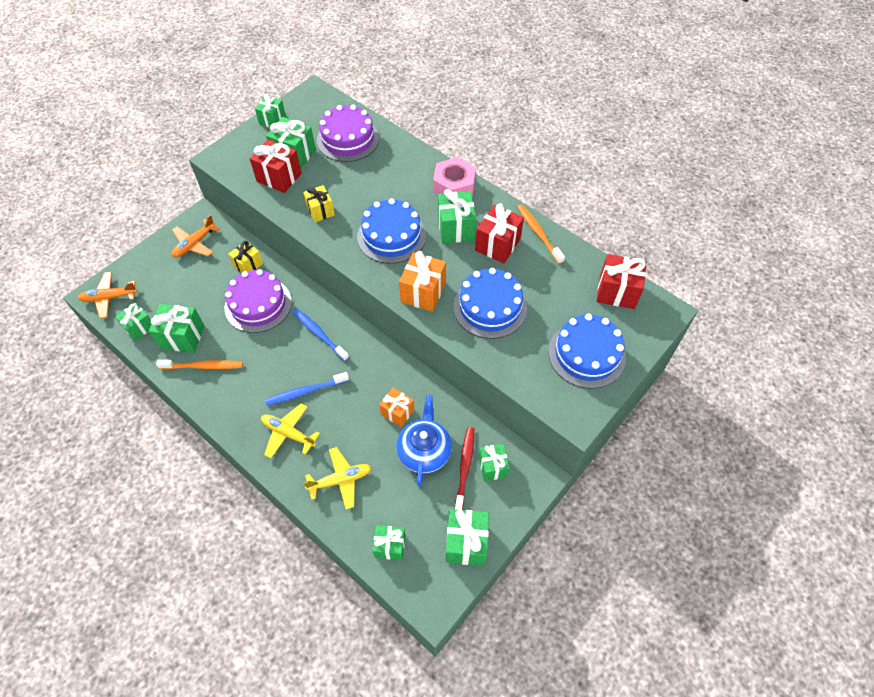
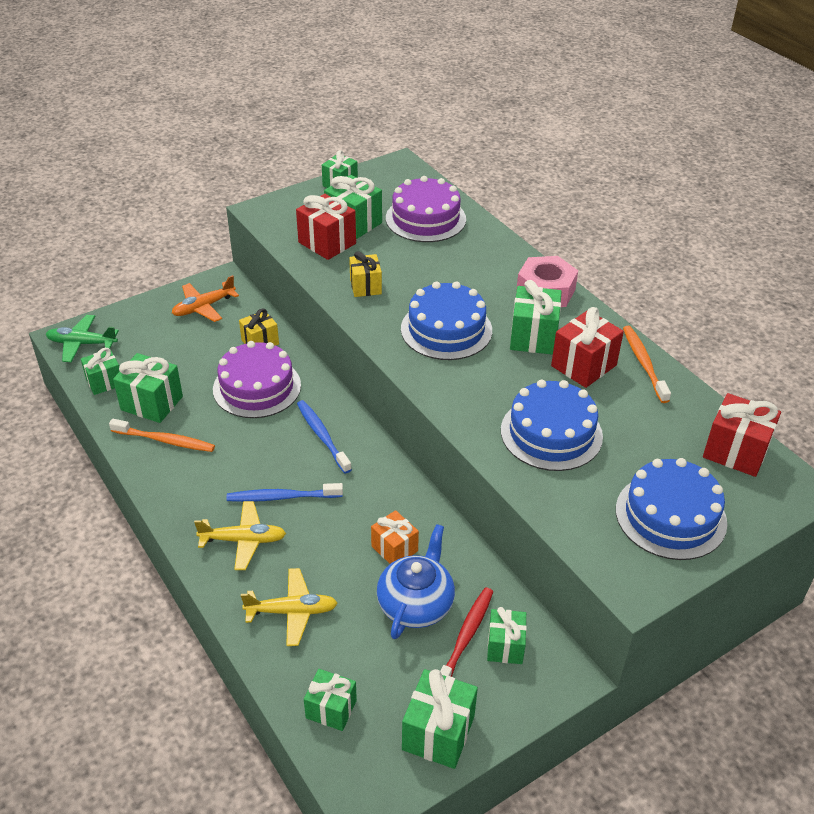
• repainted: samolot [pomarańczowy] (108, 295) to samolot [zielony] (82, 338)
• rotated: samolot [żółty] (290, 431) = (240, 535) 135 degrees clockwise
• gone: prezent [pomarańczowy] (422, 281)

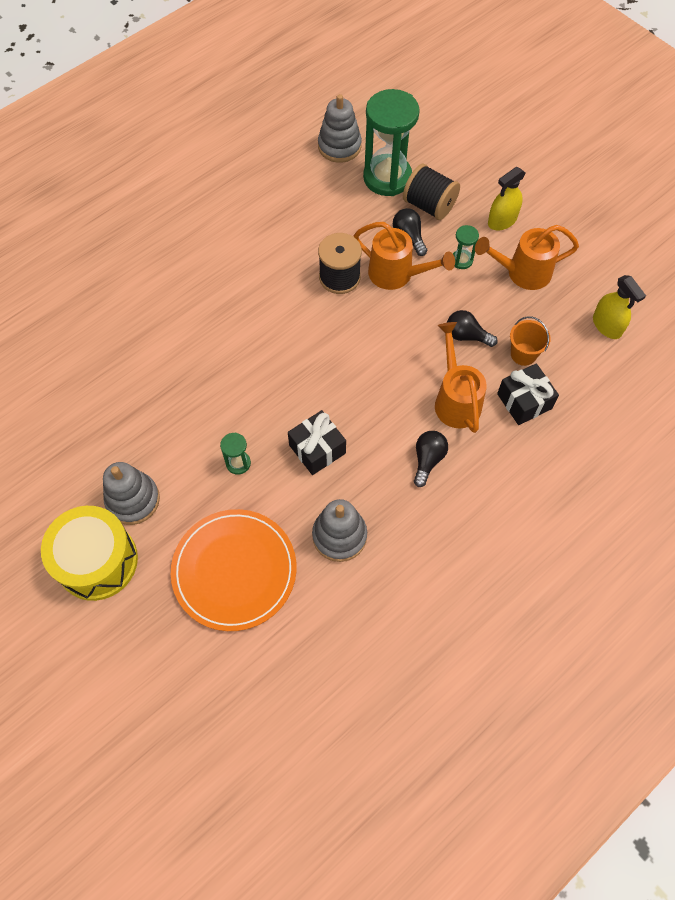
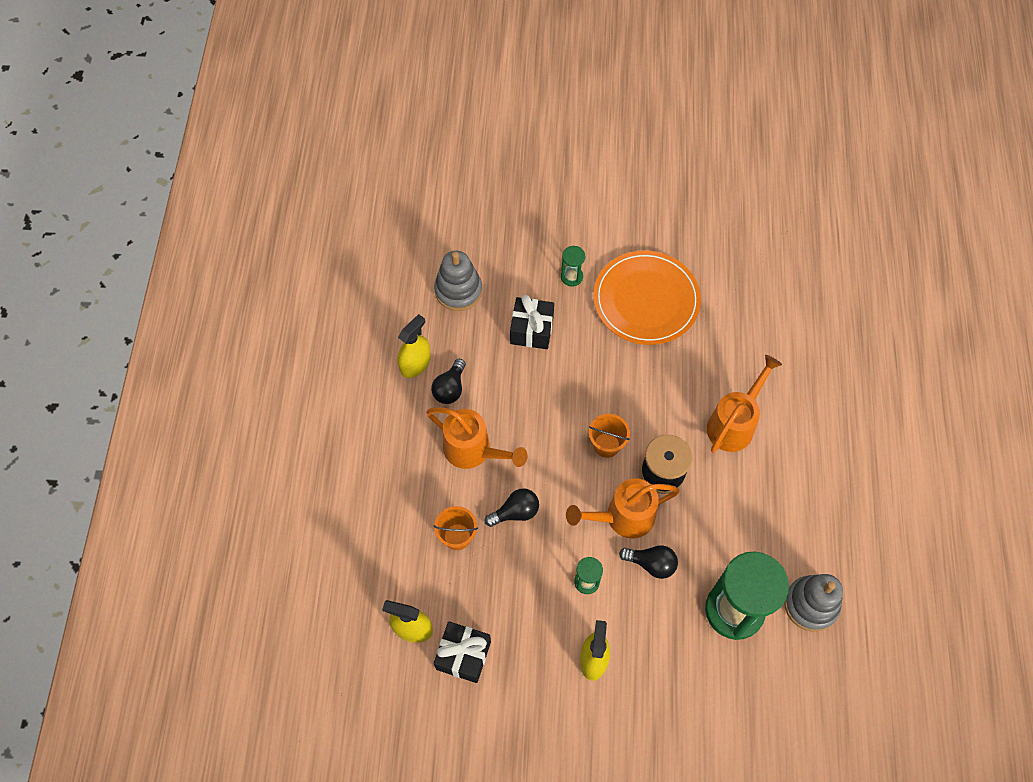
• new: spryskiwacz [żółty] (414, 346)
• rotated: żarówka [czarny] (431, 459) = (448, 381) 45 degrees clockwise
• shifted: prezent [czarny] (528, 394) to (462, 652)
• new: wiadro [pomarańczowy] (609, 436)
• shifted: talerz [pomarańczowy] (234, 570) to (647, 298)
• shifted: konewka [pomarańczowy] (527, 257) to (744, 404)
• gone: bęben [żółty] (89, 553)
• gone: zabawka nakładanka [szary] (131, 493)
• gone: szpulka [czarny] (431, 192)

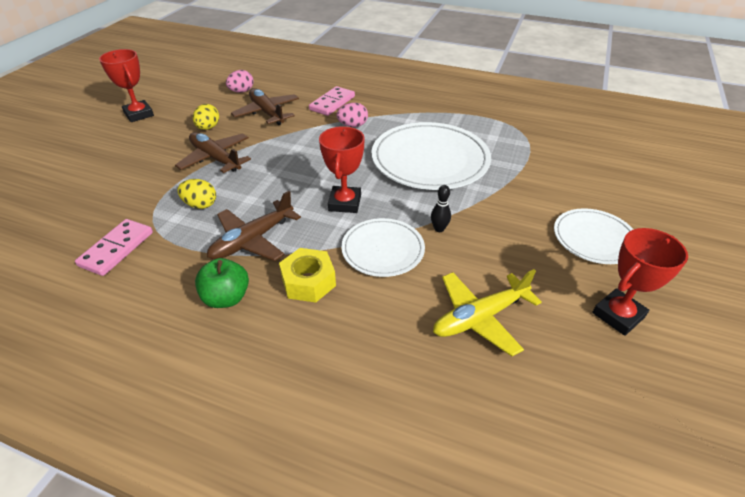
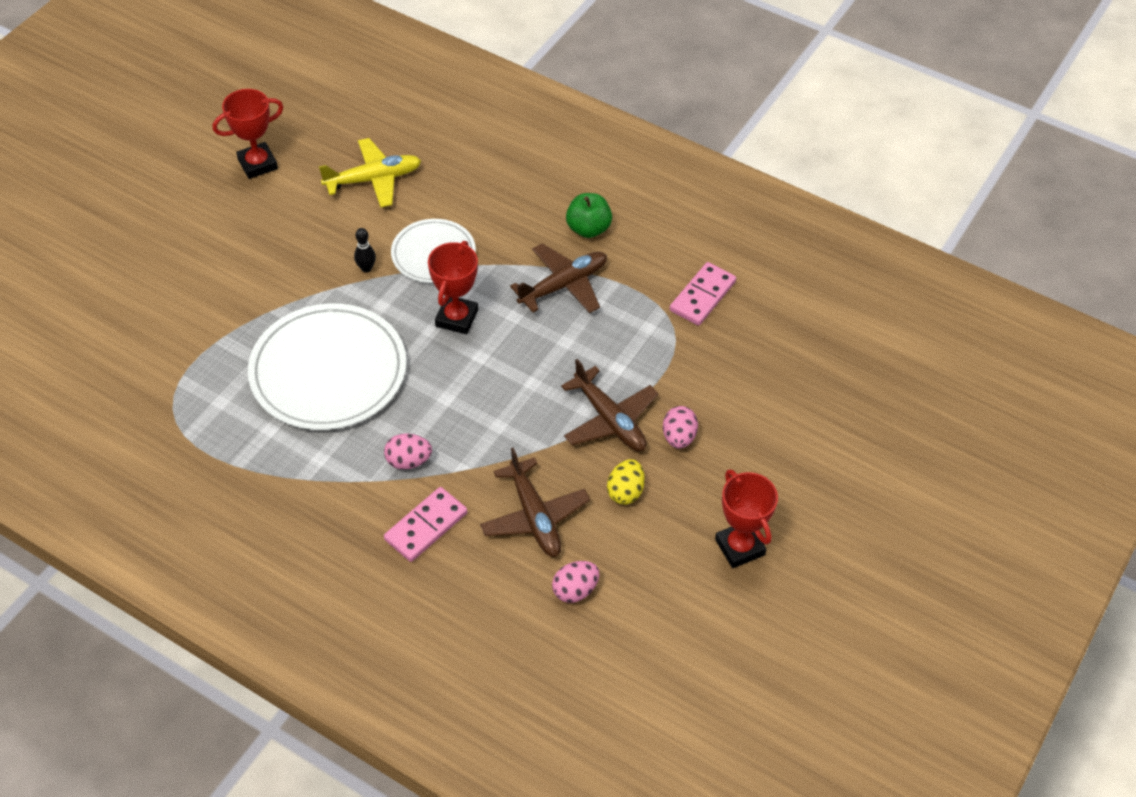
• new: jajko [różowy] (680, 427)
• gone: jajko [żółty] (196, 194)
• gone: nakrętka [żółty] (307, 275)
• gone: talerz [biały] (594, 236)

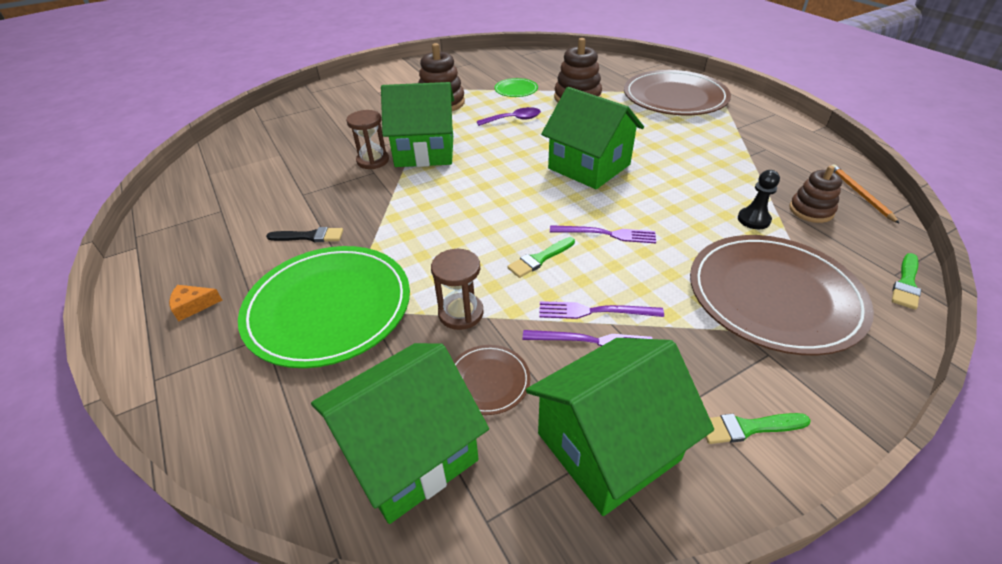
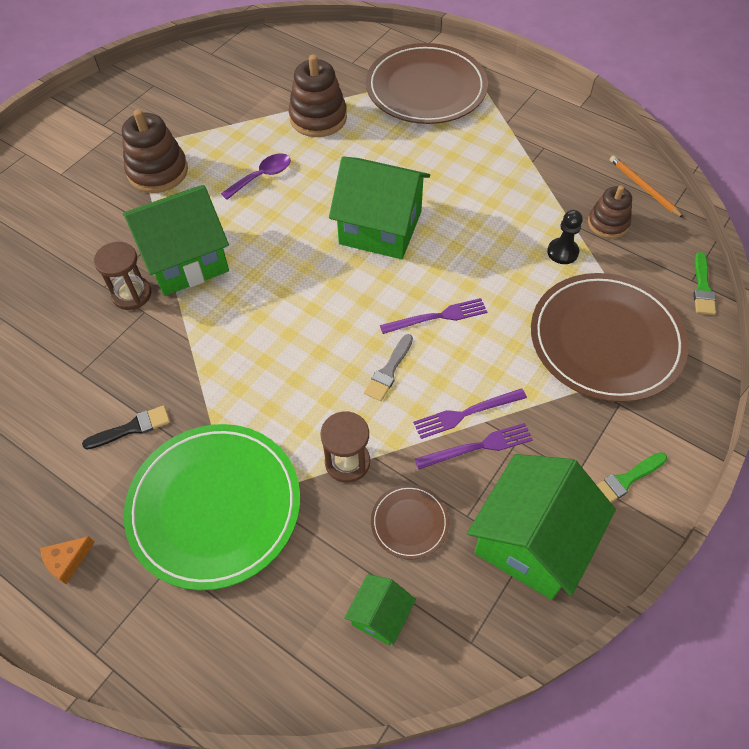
• scaled: domek [zielony] (400, 433) = (380, 610) x0.48
• repainted: pędzel [zielony] (541, 257) to pędzel [szary] (388, 367)
• gone: talerz [zielony] (516, 87)

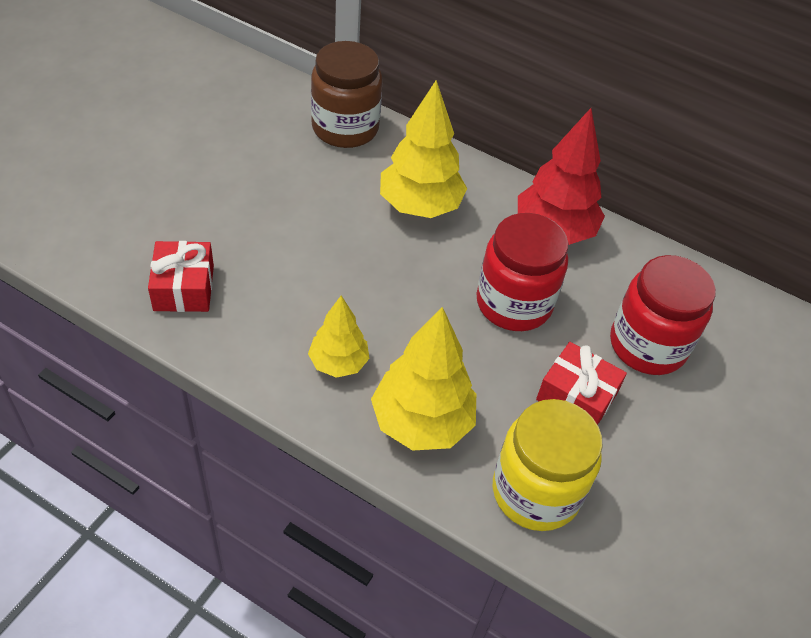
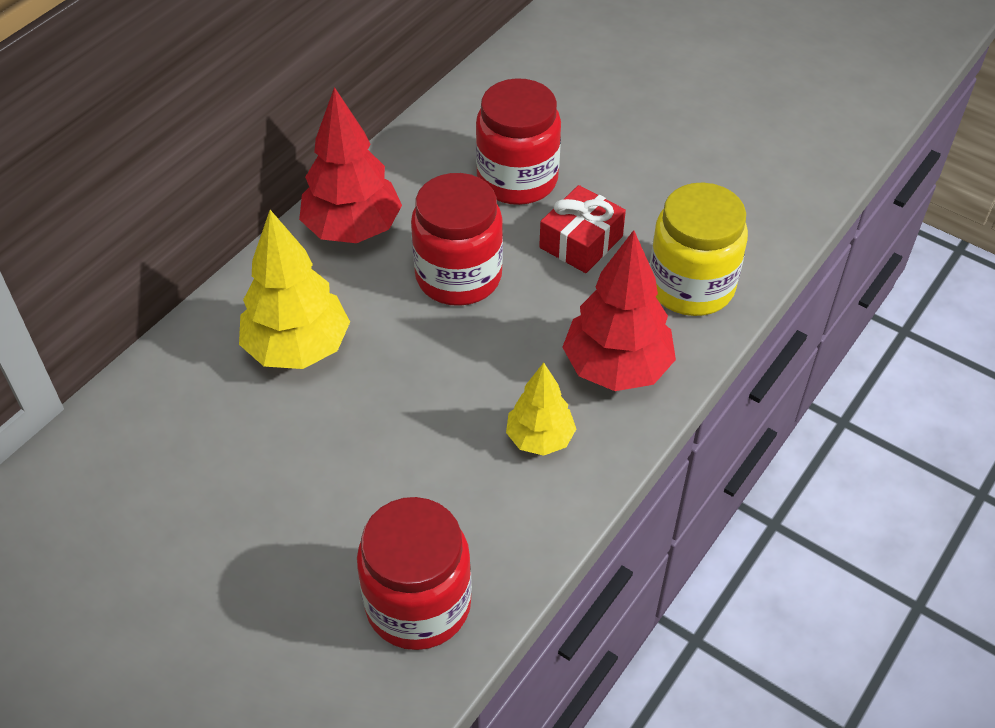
• swapped: prezent [czerwony] (181, 276) to słoik [czerwony] (414, 573)
• repainted: drzewko [żółty] (423, 379) to drzewko [czerwony] (619, 310)
• gone: słoik [brązowy] (347, 94)

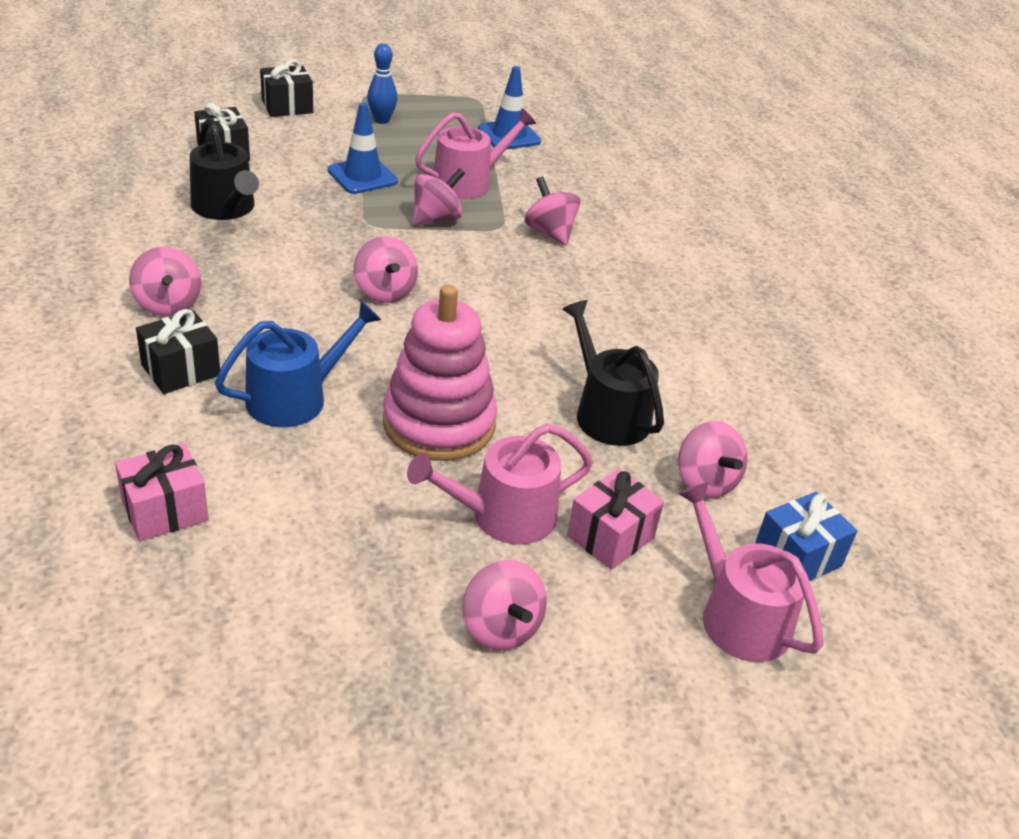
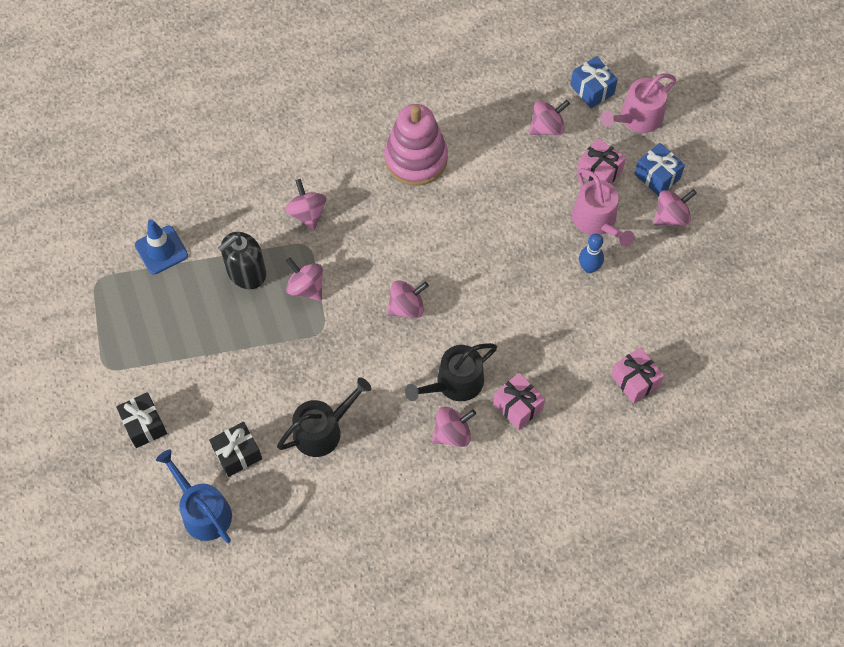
• shifted: konewka [niebieski] (298, 364) to (194, 496)
• swapped: konewka [różowy] (475, 153) to dozownik mydła [czarny] (242, 260)
• rotated: bączek [różowy] (552, 211) = (305, 204) 105 degrees clockwise
• shifted: zabawka nakładanka [różowy] (440, 373) to (416, 145)
• shifted: konewka [czarny] (613, 373) to (451, 372)
• repainted: prezent [czarny] (178, 351) to prezent [różowy] (519, 401)
• shifted: kręgiel [niebieski] (382, 83) to (591, 253)
• new: prezent [niebieski] (659, 169)
• gone: pachołek [niebieski] (363, 148)

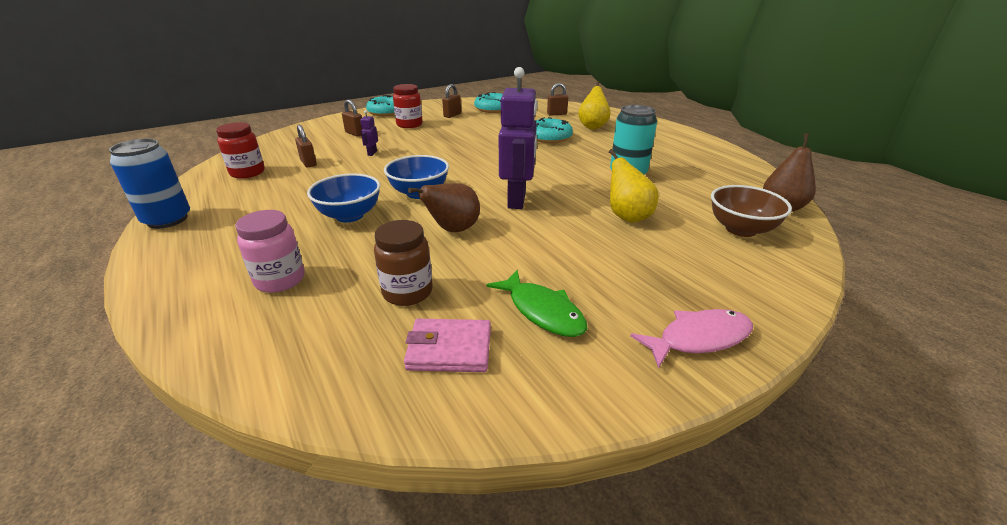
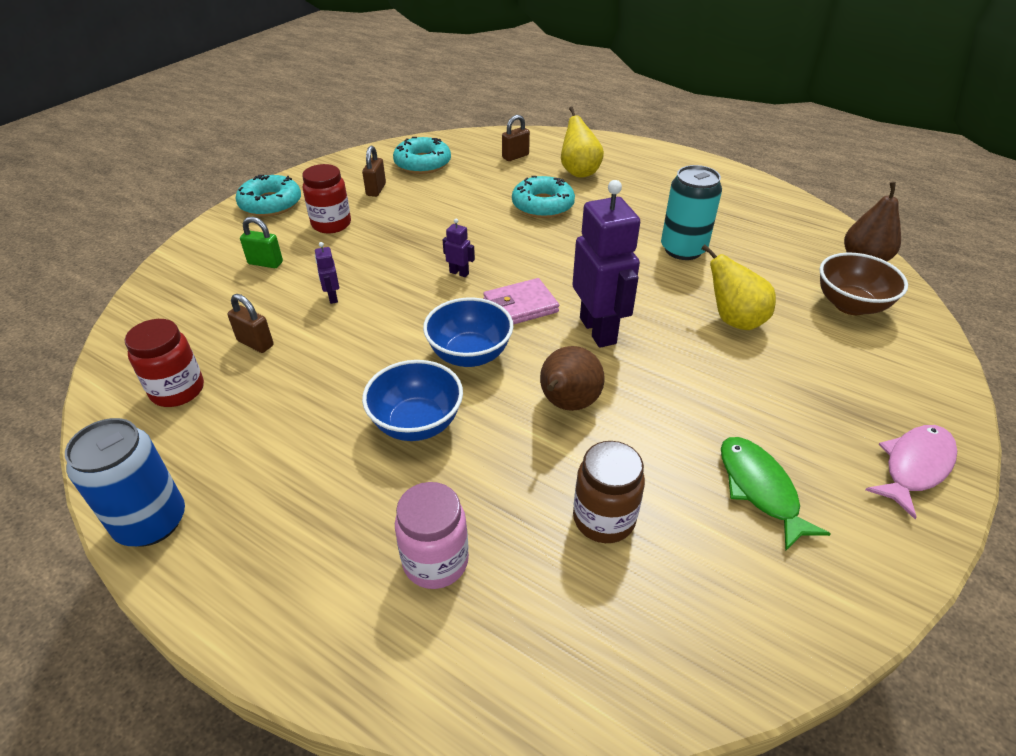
• repainted: kłódka [brązowy] (352, 118) to kłódka [zielony] (261, 242)
• new: robot [fioletowy] (459, 248)
• shifted: portfel [różowy] (447, 345) to (521, 301)
• rotated: ryba [zielony] (536, 303) = (776, 494) 135 degrees counterclockwise

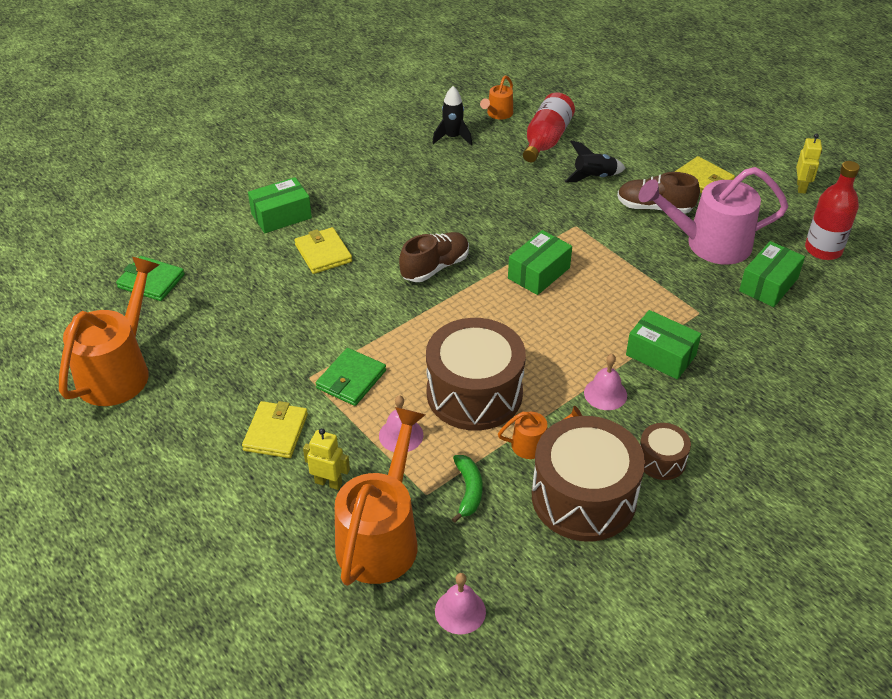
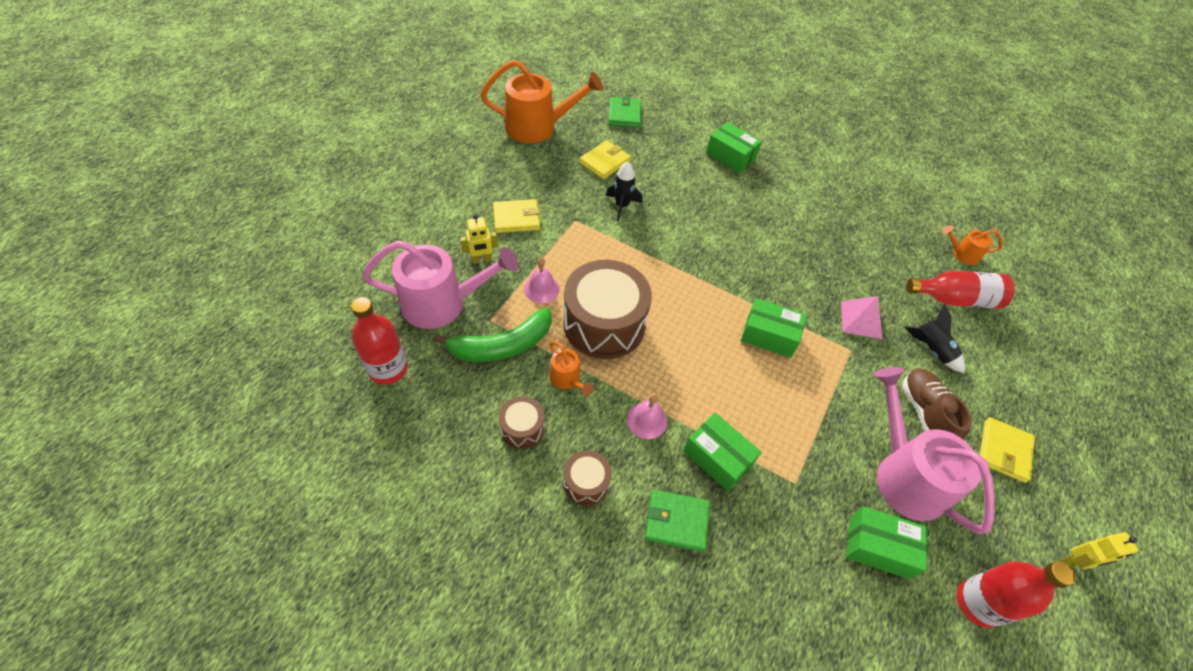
• swapped: dzwonek [różowy] (460, 603) to butelka [czerwony] (379, 340)
• repainted: konewka [pomarańczowy] (380, 496) to konewka [różowy] (440, 285)
• scaled: banan [zielony] (467, 489) = (492, 334) x1.79
• rotated: robot [żółty] (326, 459) = (479, 239) 75 degrees clockwise
• scaled: bęben [brązowy] (588, 479) = (522, 422) x0.48
• shifted: portfel [żółty] (323, 250) to (605, 159)
• shifted: rakieta [czarny] (452, 115) to (624, 191)
• shifted: portfel [zielony] (351, 377) to (677, 521)
• rotated: pudełko [zielony] (663, 345) = (722, 452) 60 degrees counterclockwise
• new: piramida [różowy] (861, 317)
• gone: but [brązowy] (434, 257)

